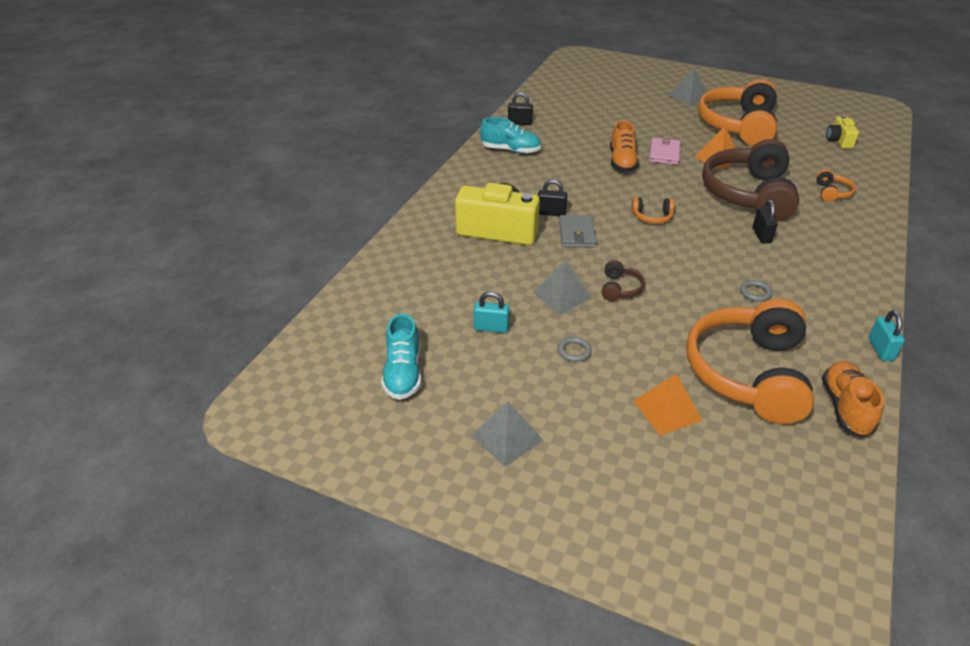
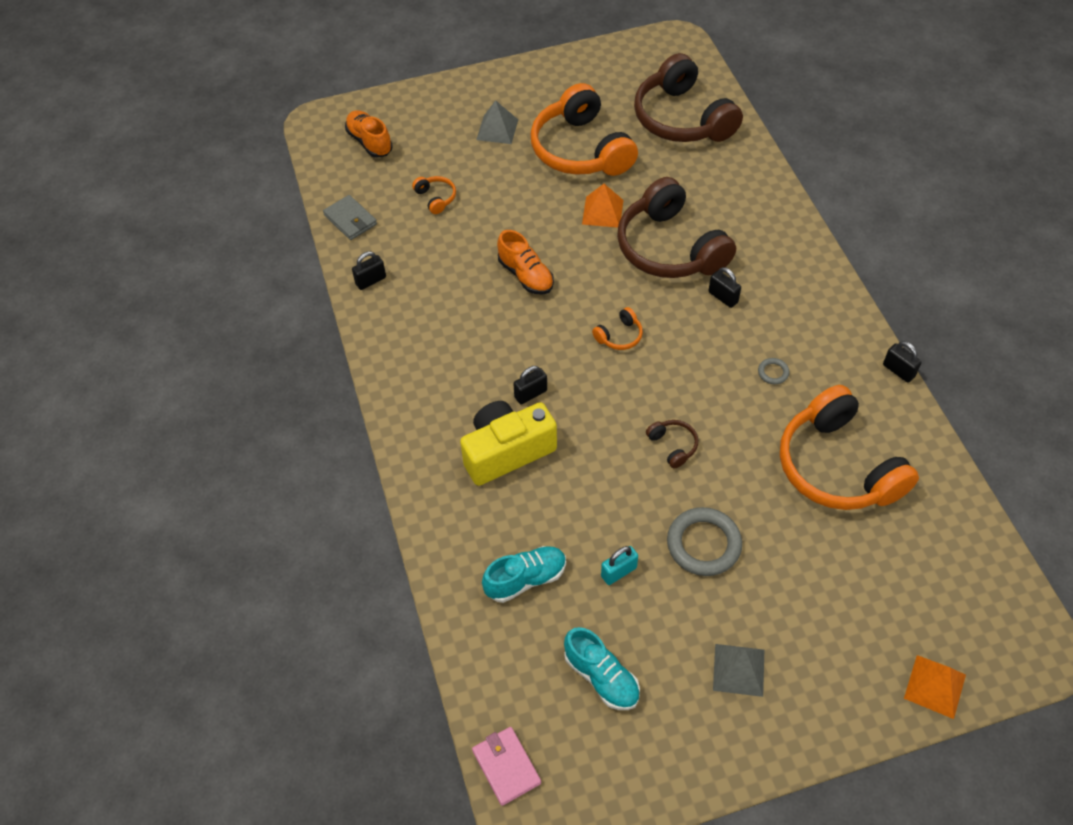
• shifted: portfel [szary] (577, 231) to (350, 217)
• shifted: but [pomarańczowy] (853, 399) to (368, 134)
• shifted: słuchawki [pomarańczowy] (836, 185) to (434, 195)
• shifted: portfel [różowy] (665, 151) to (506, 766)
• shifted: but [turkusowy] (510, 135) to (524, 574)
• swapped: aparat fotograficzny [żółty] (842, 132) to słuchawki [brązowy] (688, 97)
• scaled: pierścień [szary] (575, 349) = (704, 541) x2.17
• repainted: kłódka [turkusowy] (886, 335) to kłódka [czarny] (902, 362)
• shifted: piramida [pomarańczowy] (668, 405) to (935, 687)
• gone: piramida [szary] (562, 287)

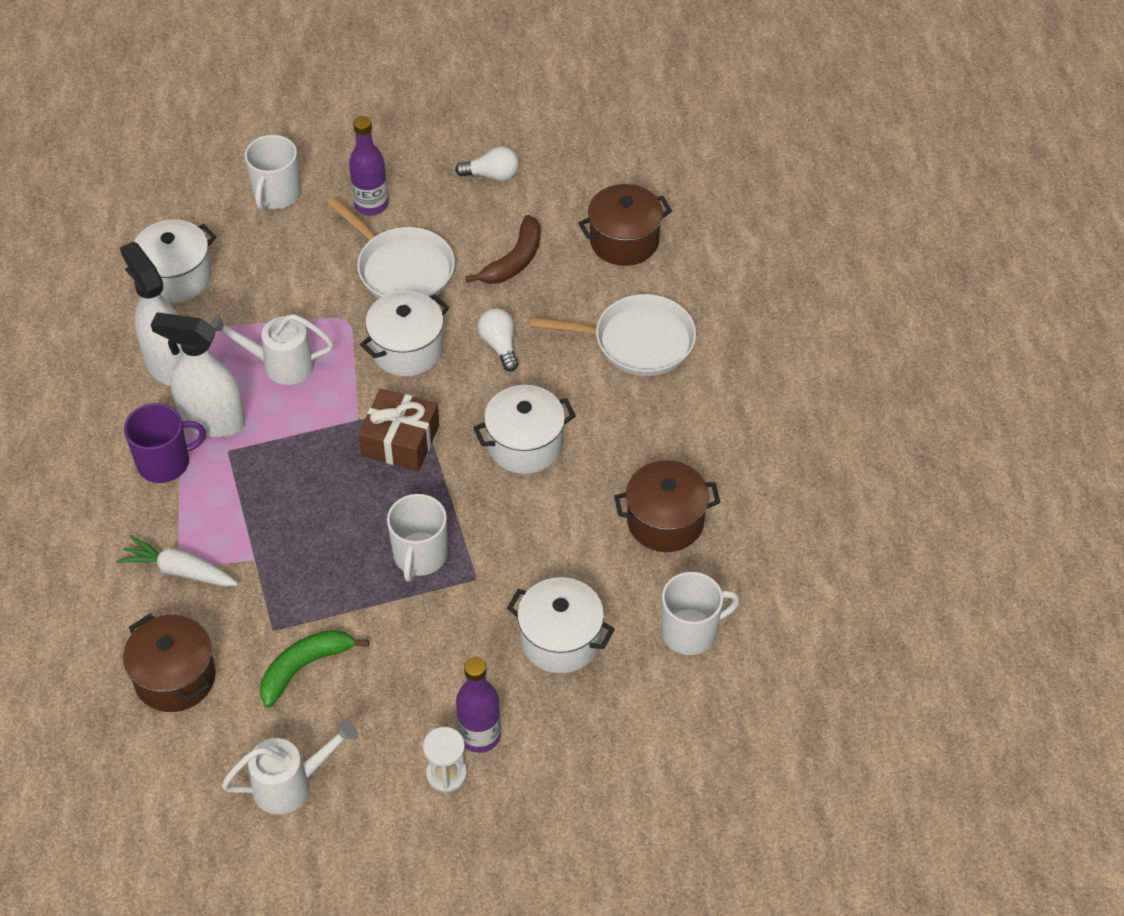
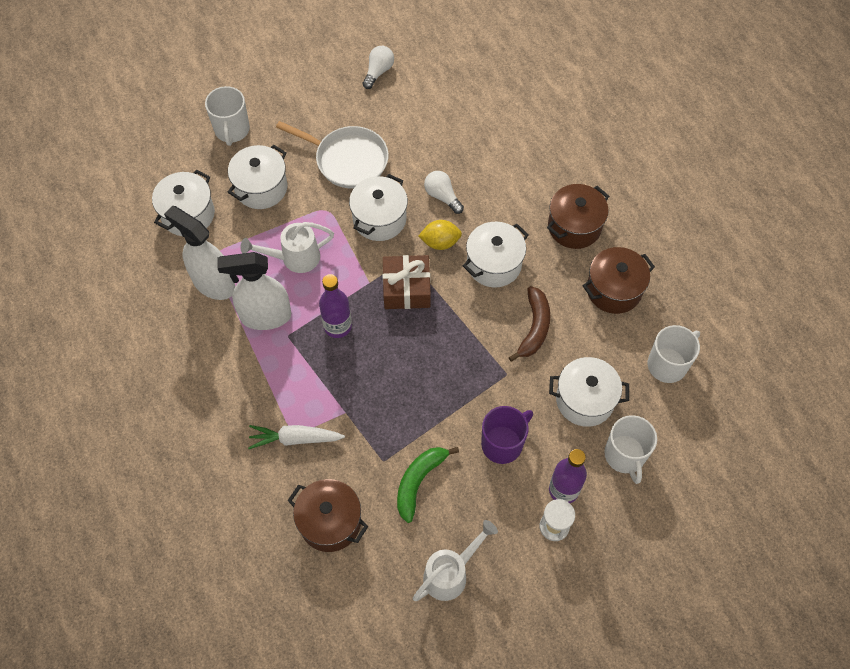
• new: garnek [biały] (257, 177)
• shifted: butelka [fioletowy] (368, 166) to (335, 306)
• rotated: żarówka [biały] (487, 164) = (378, 67) 45 degrees counterclockwise
• new: cytryna [żółty] (440, 235)
• shifted: kubek [fioletowy] (165, 443) to (507, 435)
• shifted: banan [brązowy] (502, 249) to (529, 324)
• shifted: garnek [brązowy] (625, 225) to (578, 216)
• shifted: kubek [biały] (417, 538) to (630, 449)
• gone: patelnia [biały] (613, 335)

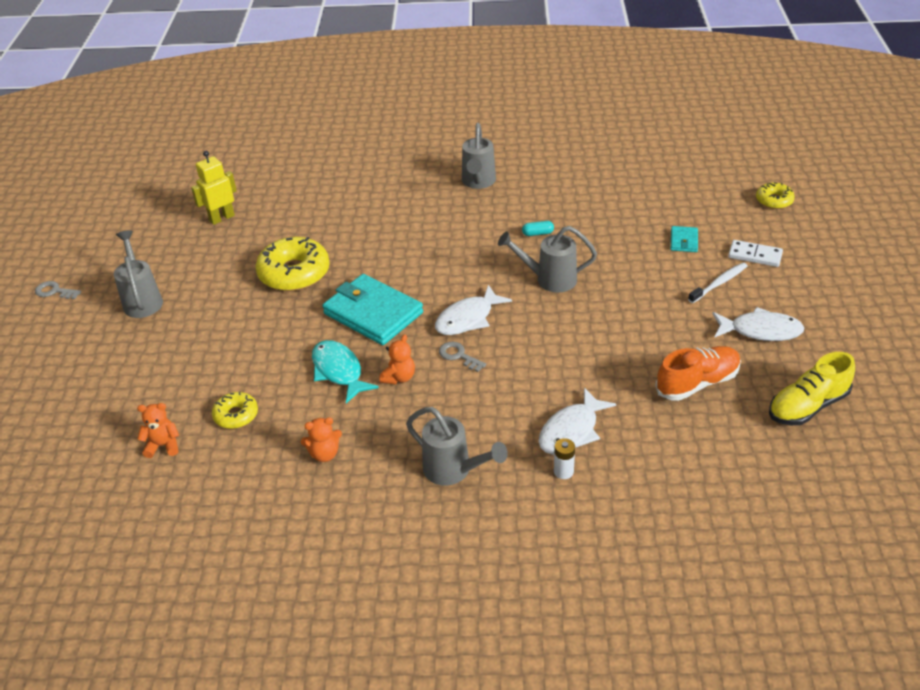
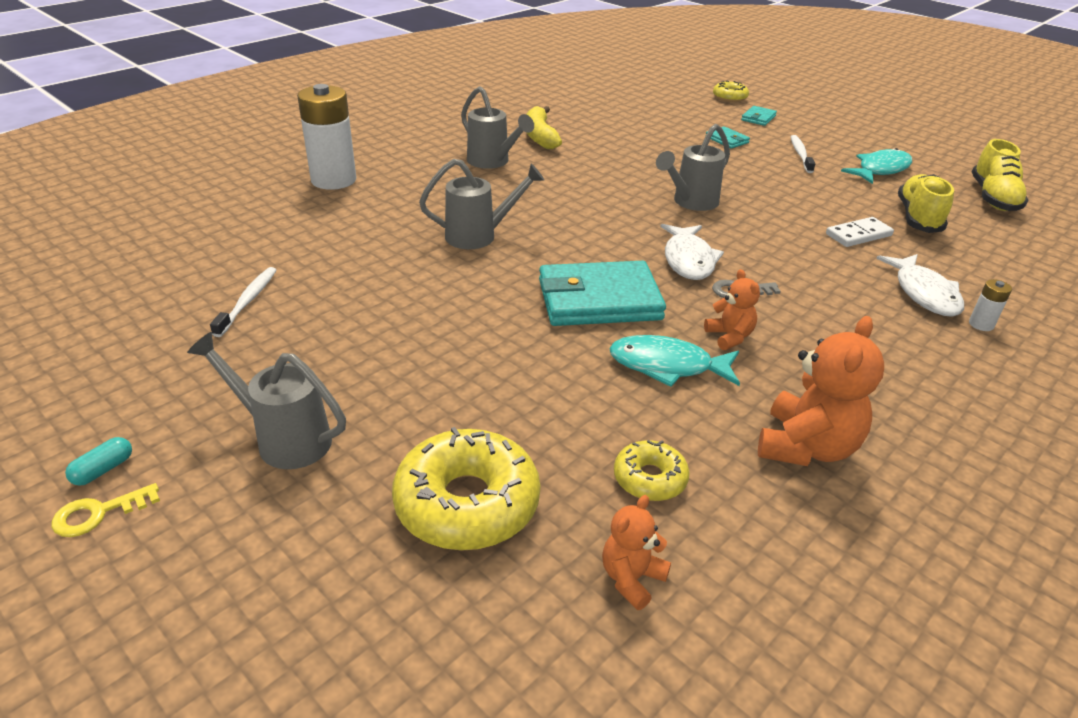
• repainted: klucz [szary] (58, 290) to klucz [żółty] (105, 510)
• shifted: kapsułka [turkusowy] (538, 228) to (98, 461)
• swapped: robot [żółty] (214, 188) to szczoteczka do zębów [biały] (243, 302)
• new: bateria [biały] (326, 137)
• shifted: donut [żółty] (292, 264) to (466, 489)
• shifted: konewka [szary] (457, 446) to (481, 204)
• new: banan [żółty] (544, 127)
• new: portfel [turkusowy] (759, 116)
• scaled: miś [pomarańczowy] (321, 439) = (821, 391) x1.79
• shifted: kostka domina [biały] (755, 253) to (860, 232)
• repainted: ryba [biały] (758, 324) to ryba [turkusowy] (876, 166)
• repainted: but [pomarańczowy] (698, 373) to but [żółty] (926, 203)

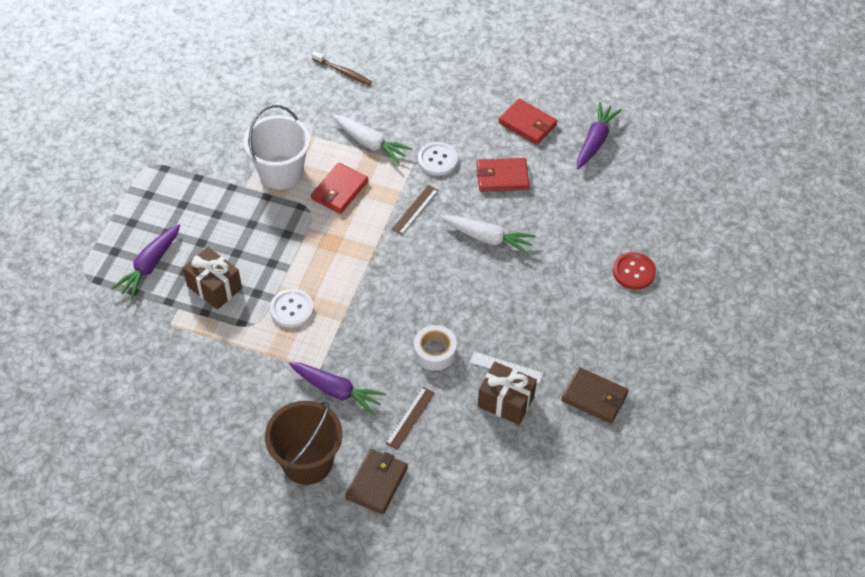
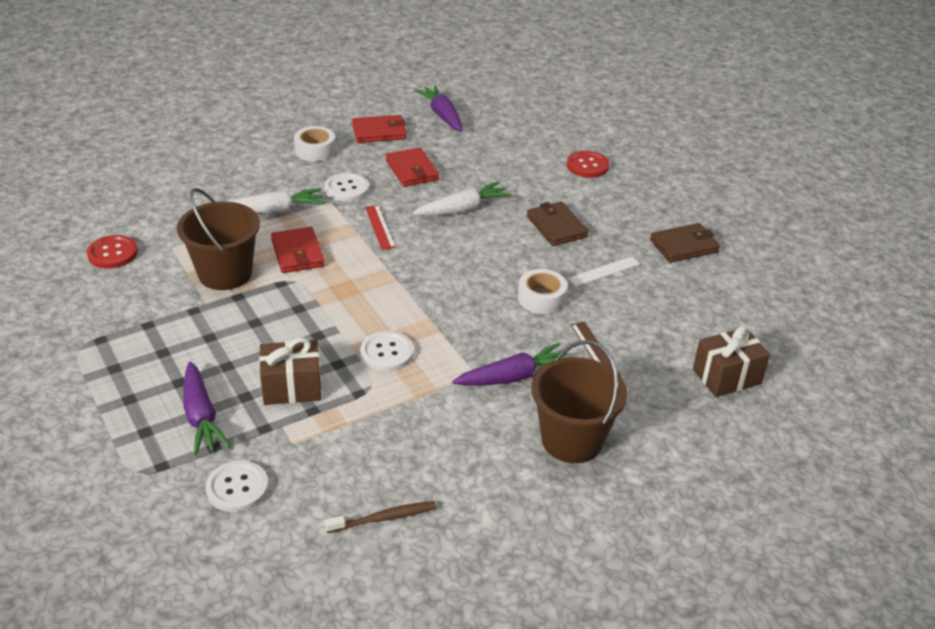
• new: guzik [czerwony] (112, 252)
• repainted: wiadro [biały] (277, 147) to wiadro [brązowy] (218, 239)
• new: guzik [biały] (237, 486)
• new: taśma klejąca [biały] (315, 143)
• shifted: szczoteczka do zębów [brązowy] (342, 68) to (380, 517)
• repainted: linijka [brązowy] (415, 210) to linijka [czerwony] (380, 227)
• rotated: portfel [czerwony] (502, 175) = (412, 167) 60 degrees counterclockwise
• shifted: portfel [brązowy] (376, 481) to (558, 223)
• shifted: prezent [brązowy] (507, 393) to (731, 361)

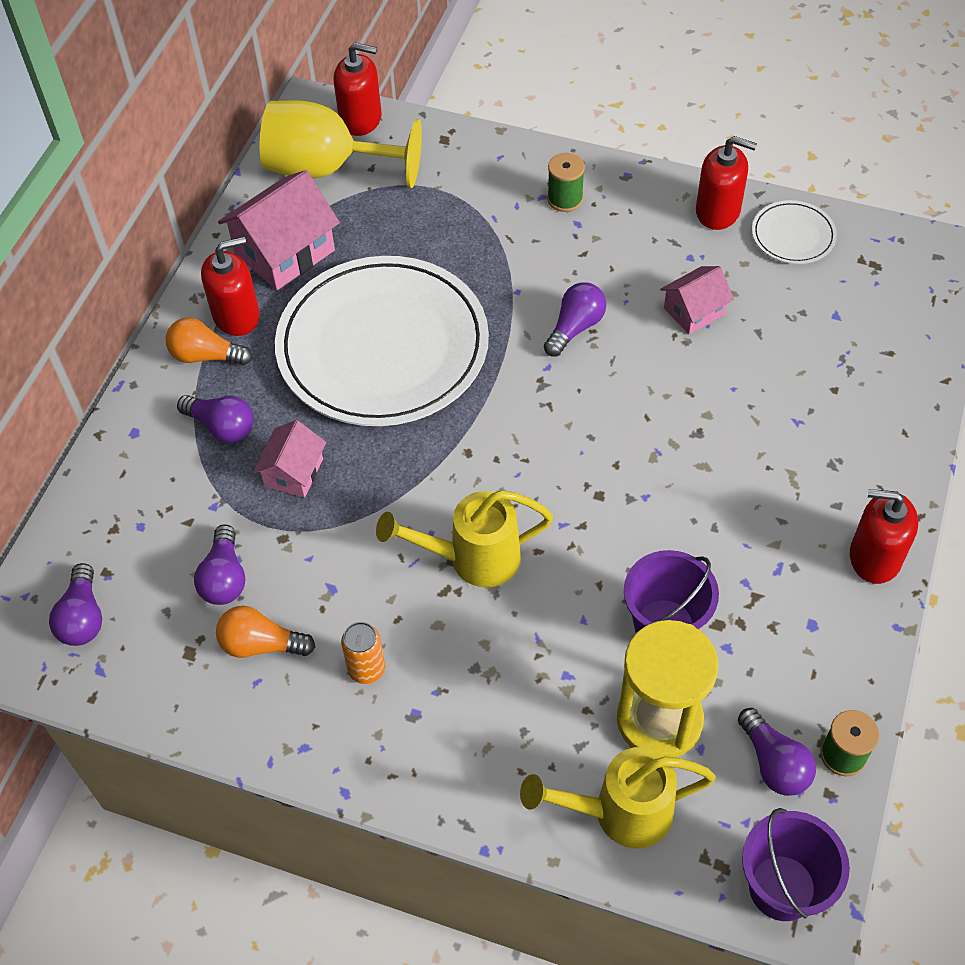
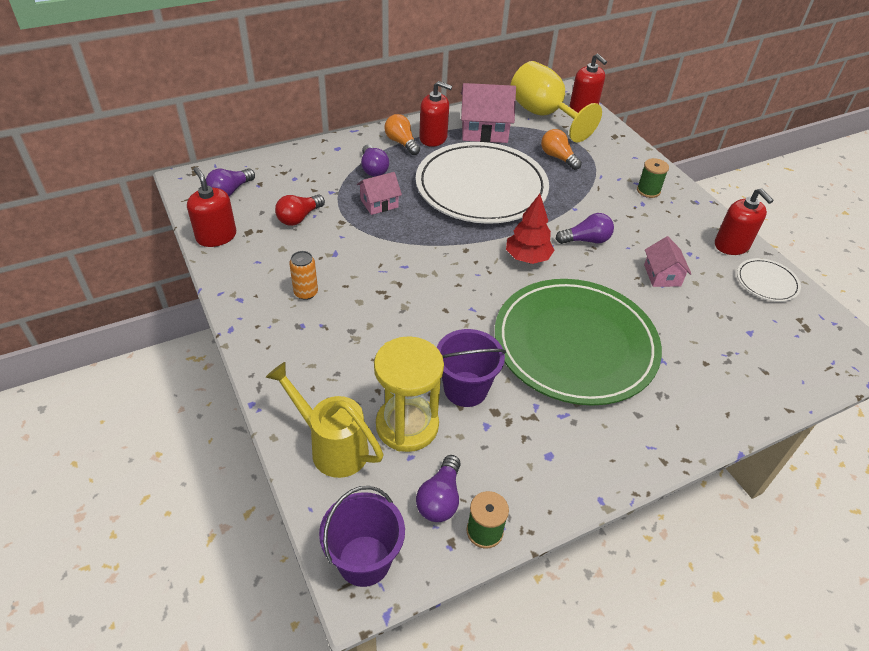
• shifted: dozownik mydła [czerwony] (884, 536) to (211, 207)
• repainted: żarówka [fioletowy] (219, 564) to żarówka [czerwony] (300, 210)
• new: talerz [zielony] (578, 342)
• new: drzewko [czerwony] (530, 229)
• shifted: żarówka [pomarańczowy] (265, 632) to (561, 149)
• rotated: domek [różowy] (697, 300) = (667, 261) 75 degrees clockwise
• gone: konewka [żółty] (464, 538)

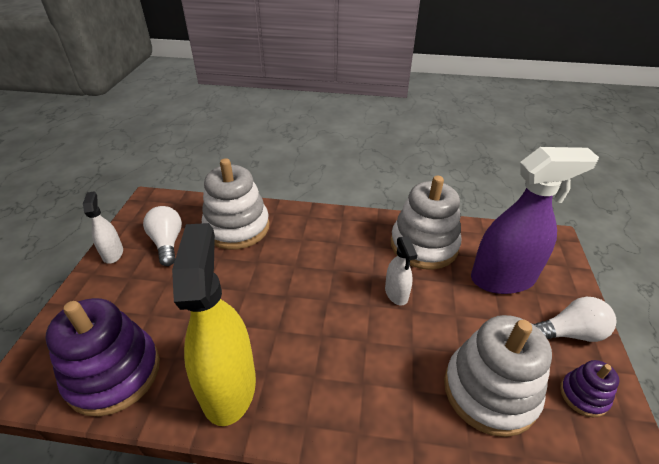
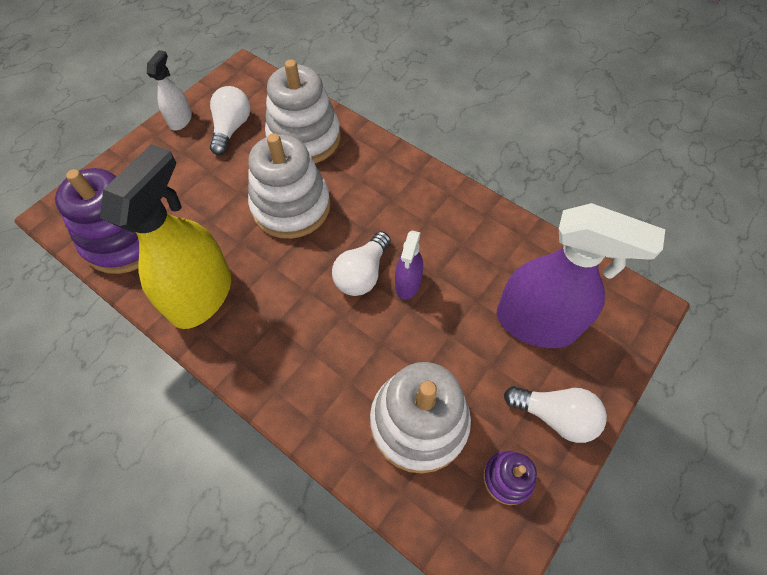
• shifted: zabawka nakładanka [biały] (426, 223) to (289, 186)
• new: żarówka [biały] (361, 263)
• repainted: spryskiwacz [biały] (401, 270) to spryskiwacz [fioletowy] (409, 264)

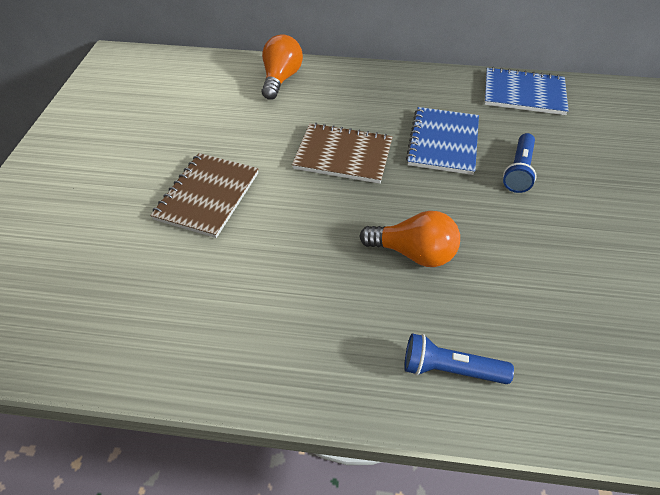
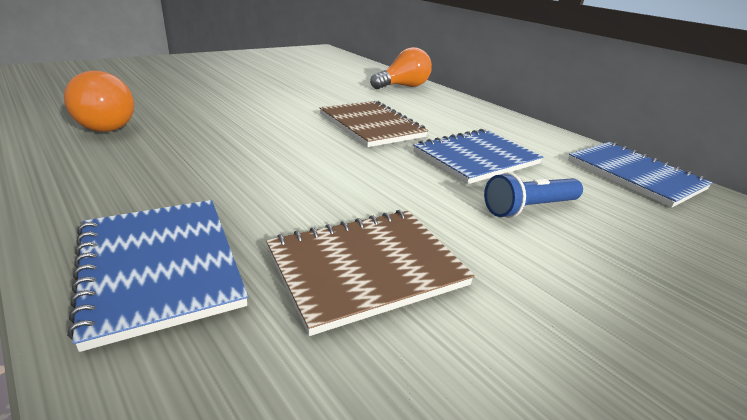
• shifted: żarówka [pomarańczowy] (410, 239) to (99, 101)
• swapped: latarka [niebieski] (459, 358) to zeszyt [niebieski] (157, 276)
• shifted: zeszyt [brązowy] (204, 195) to (370, 273)

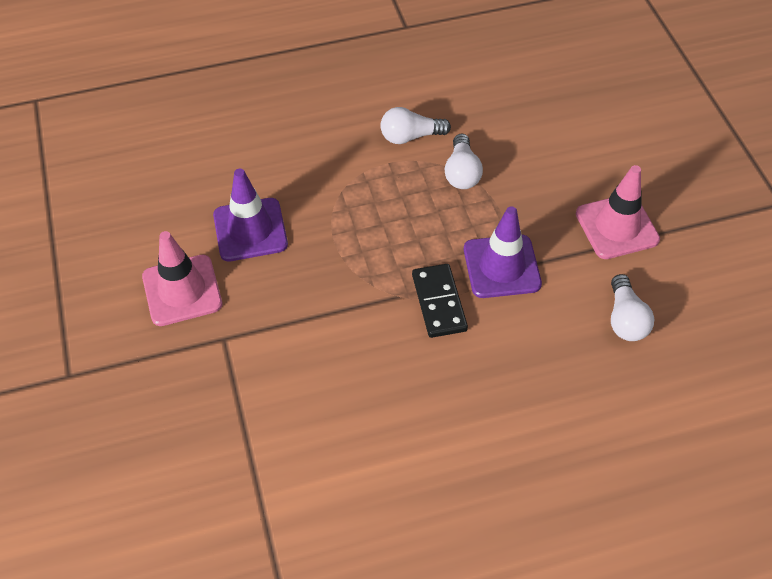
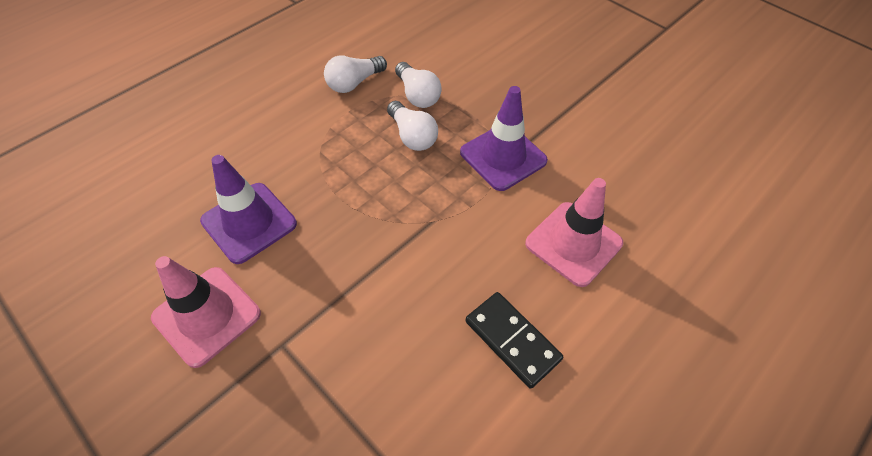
• shifted: żarówka [biały] (632, 307) to (412, 126)
• shifted: kostka domina [czarny] (440, 301) to (514, 340)
• shifted: pachołek [różowy] (618, 212) to (574, 232)

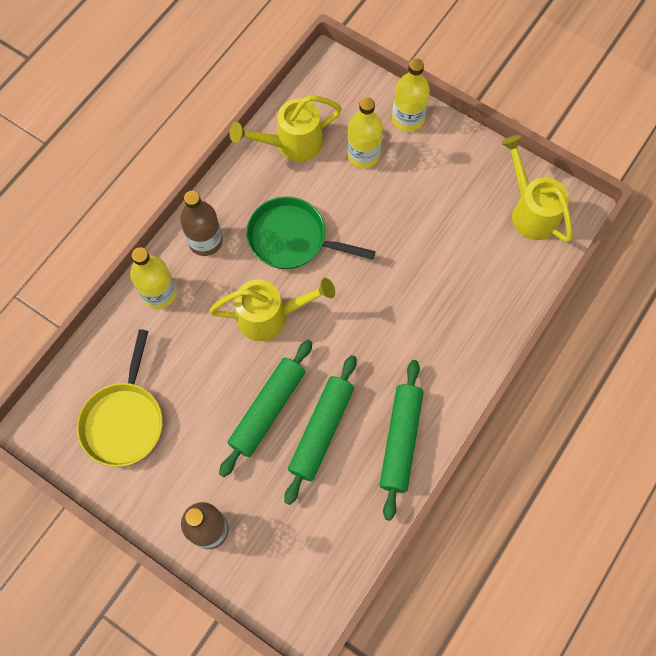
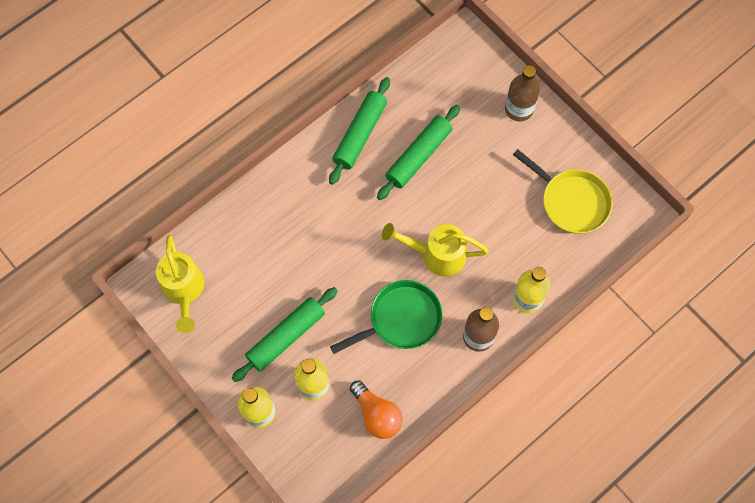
• shifted: wałek do ciasta [zielony] (265, 408) to (284, 334)
• rotated: patelnia [zielony] (310, 233) = (386, 317) 60 degrees counterclockwise
• swapped: konewka [żółty] (285, 128) to żarówka [pomarańczowy] (376, 409)
• rotated: patelnia [żółty] (120, 398) = (563, 191) 105 degrees clockwise

